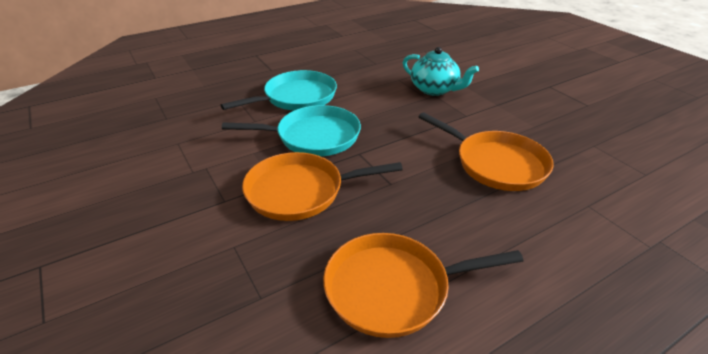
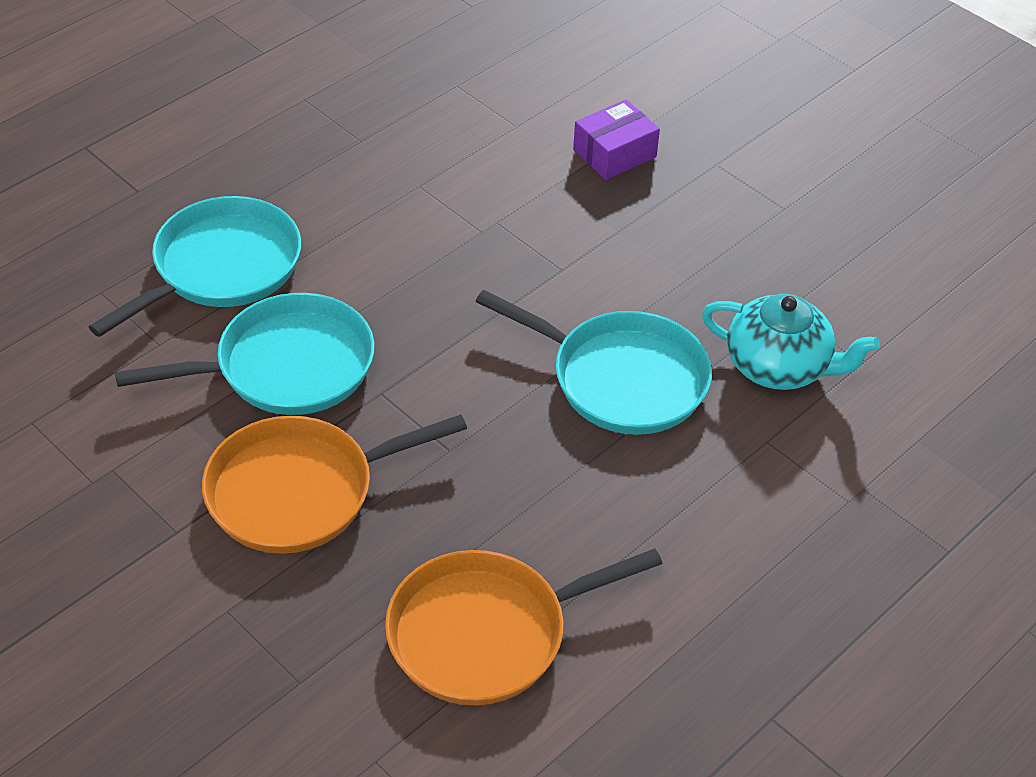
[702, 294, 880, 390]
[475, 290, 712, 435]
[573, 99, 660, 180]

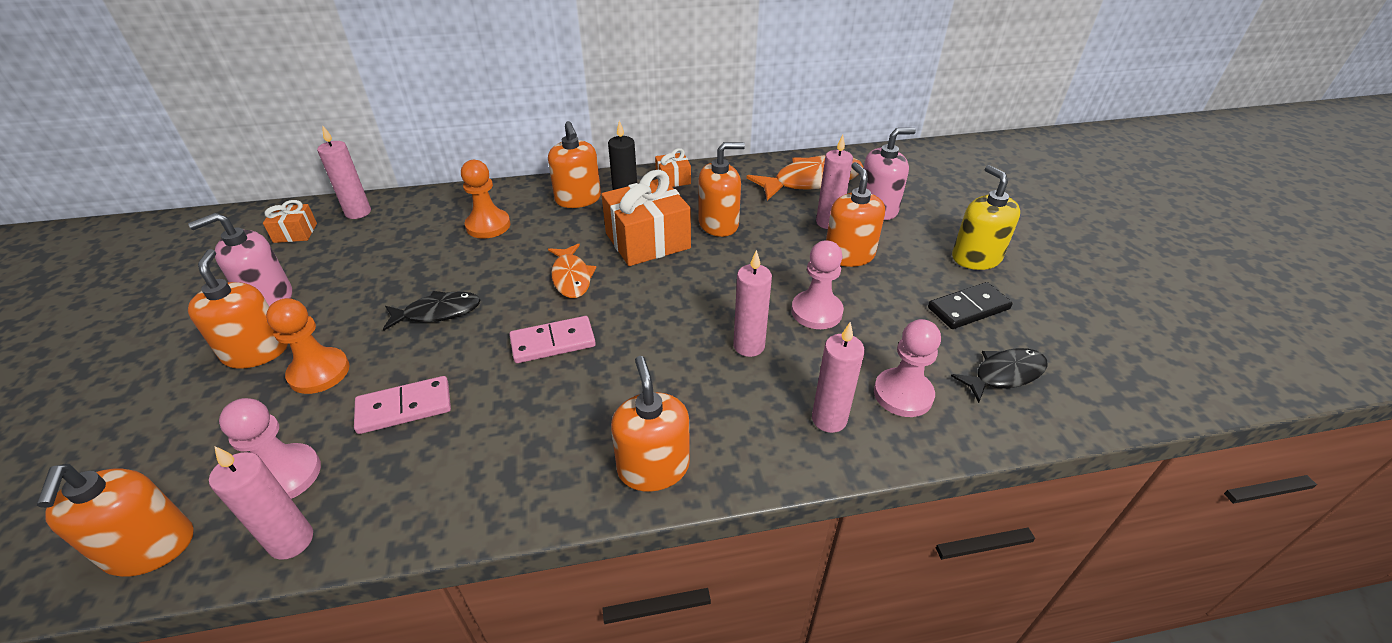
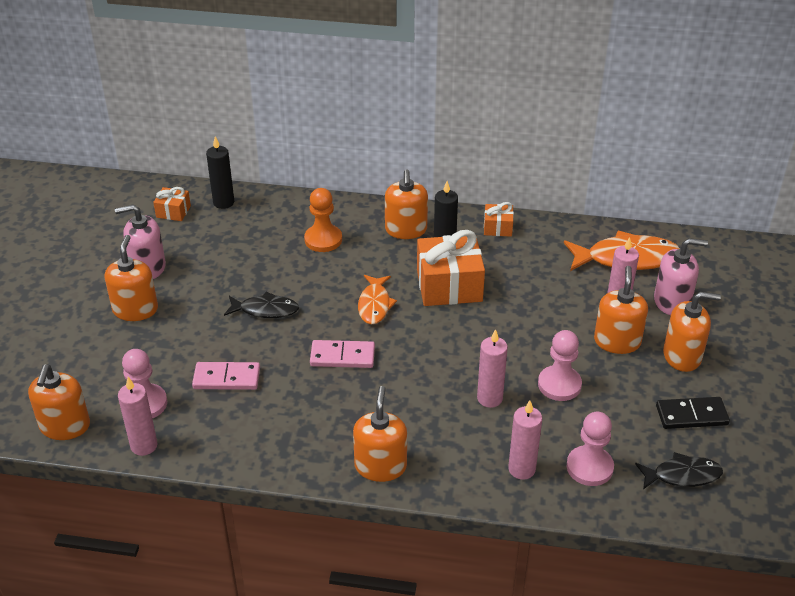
[266, 298, 350, 394] (first image)
[206, 137, 234, 209]
[663, 292, 721, 372]
[952, 165, 1020, 270] (first image)

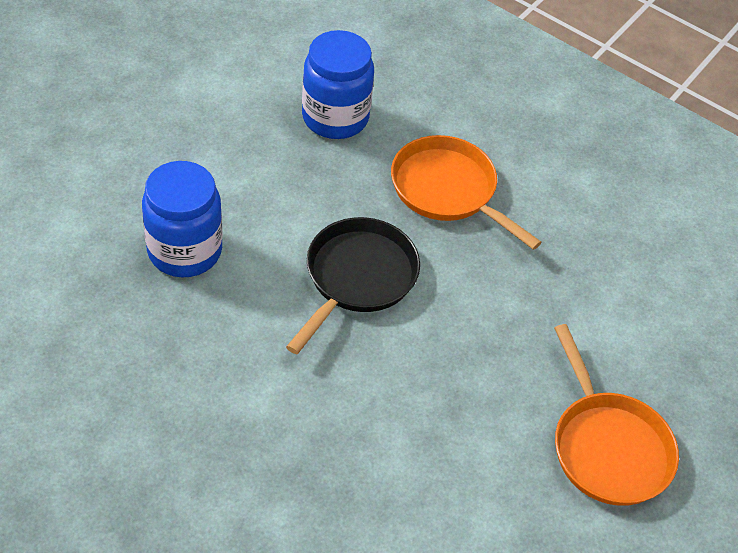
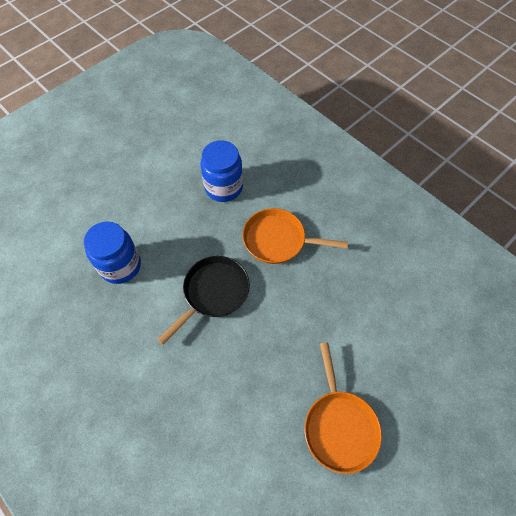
[242, 208, 348, 264]

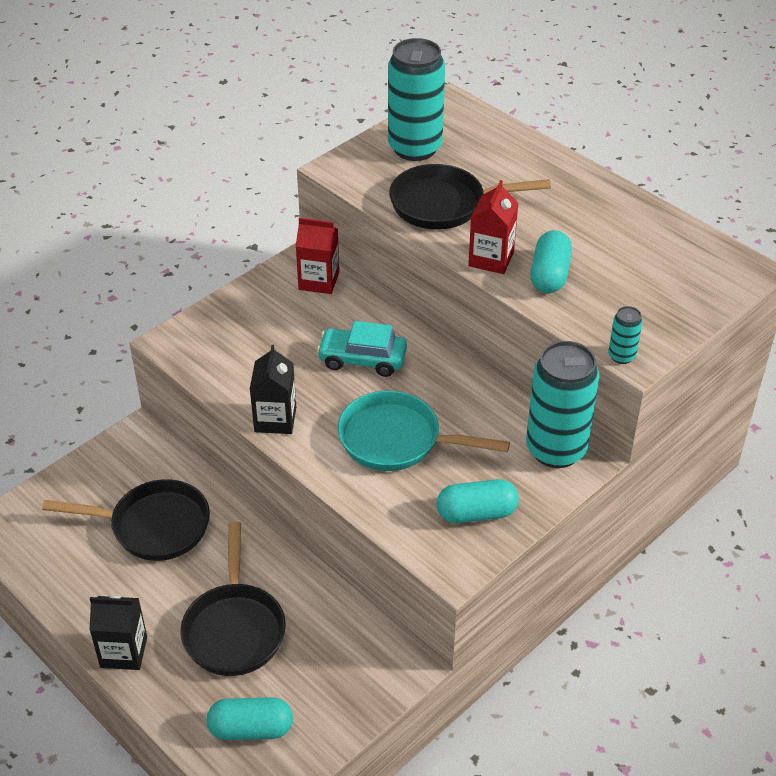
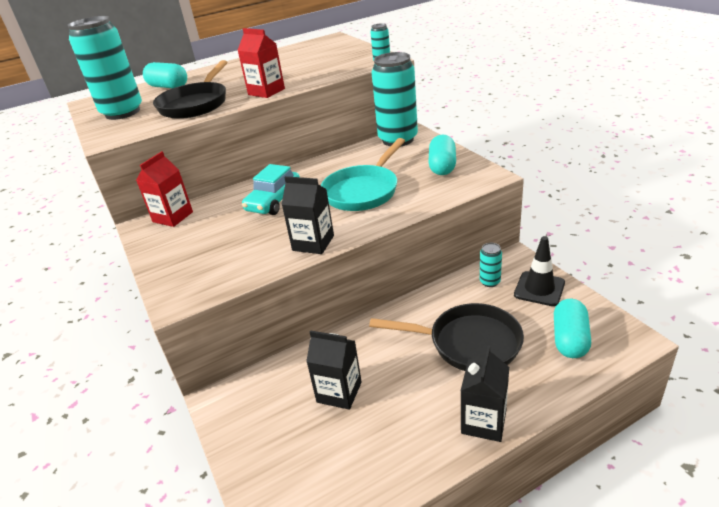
[306, 330, 362, 410]
[143, 62, 187, 88]
[480, 243, 502, 287]
[514, 236, 565, 306]

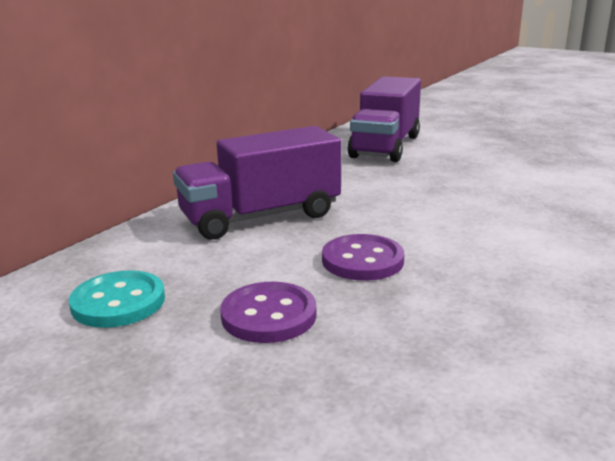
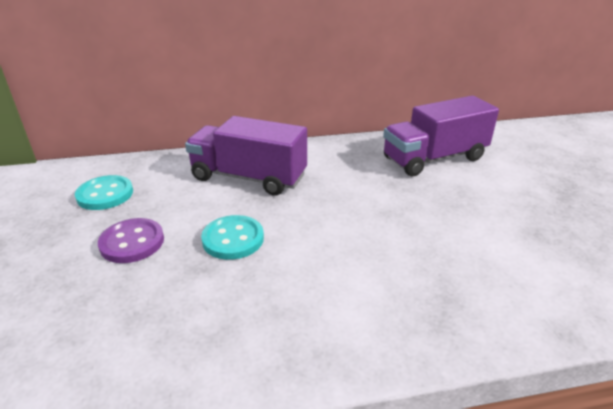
[201, 215, 264, 260]

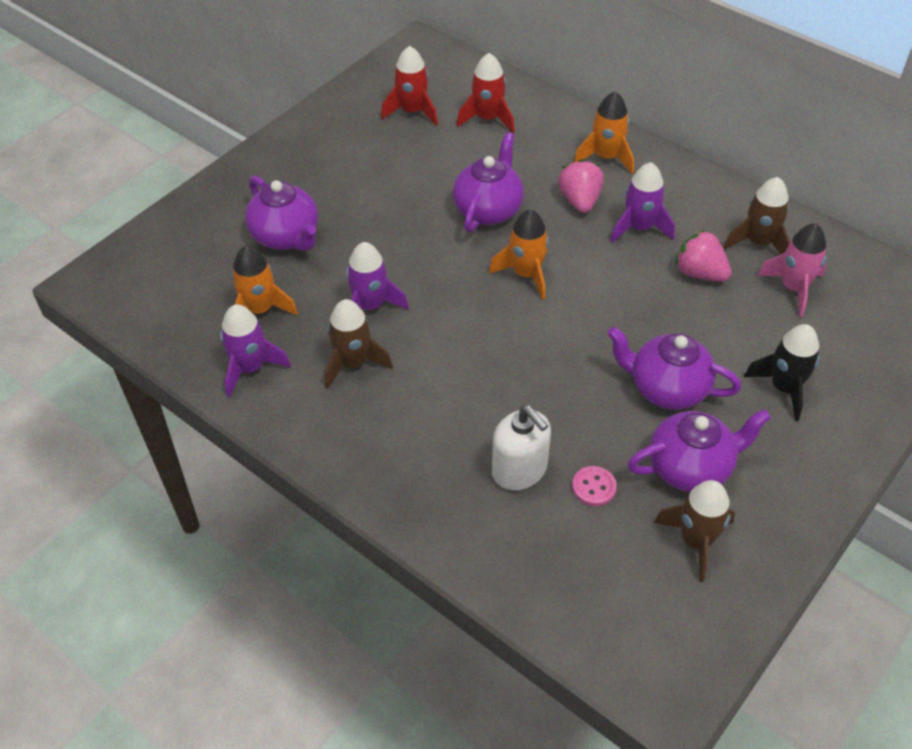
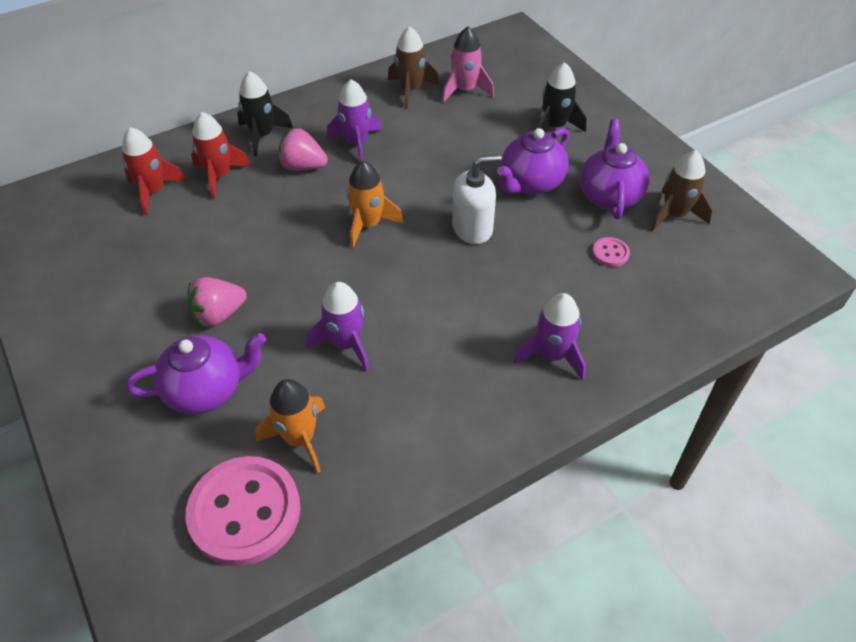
[514, 293, 586, 380]
[325, 299, 393, 389] (first image)
[191, 112, 251, 199]
[453, 132, 524, 232] (first image)
[452, 154, 502, 244]
[237, 71, 293, 156]
[187, 277, 247, 327]
[186, 456, 301, 566]

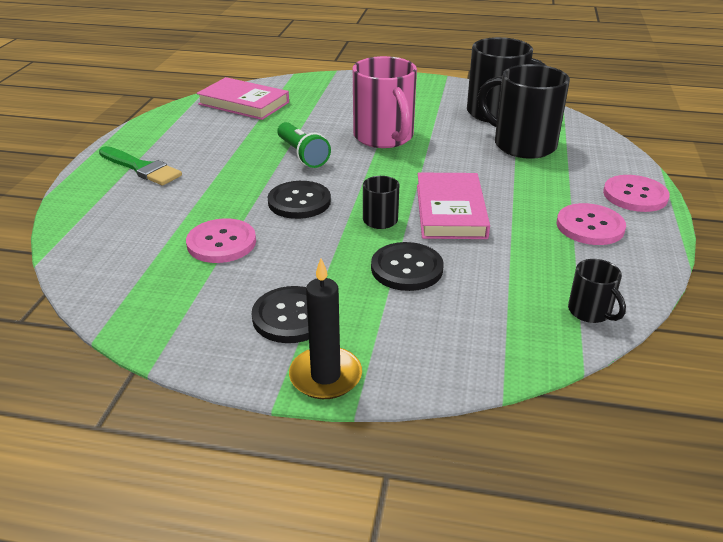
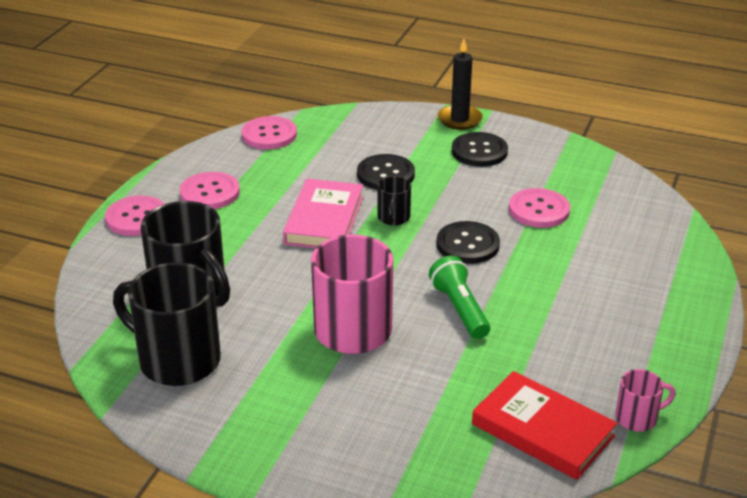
[99, 146, 182, 185] (first image)
[472, 371, 617, 480]
[242, 116, 297, 149]
[615, 369, 676, 432]

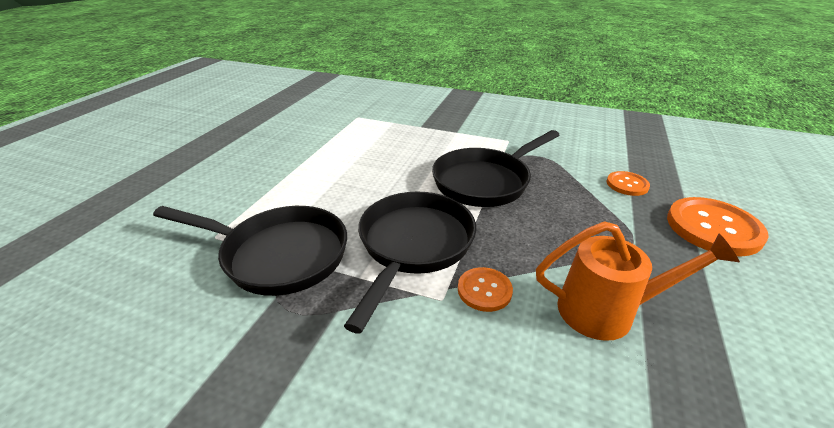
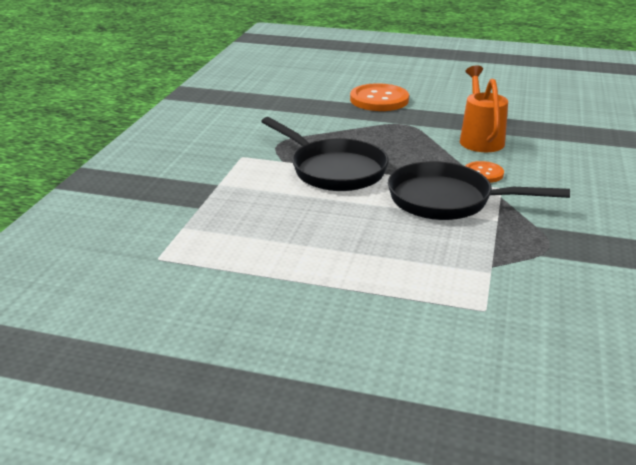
[153, 206, 347, 296] (first image)
[606, 171, 650, 196] (first image)

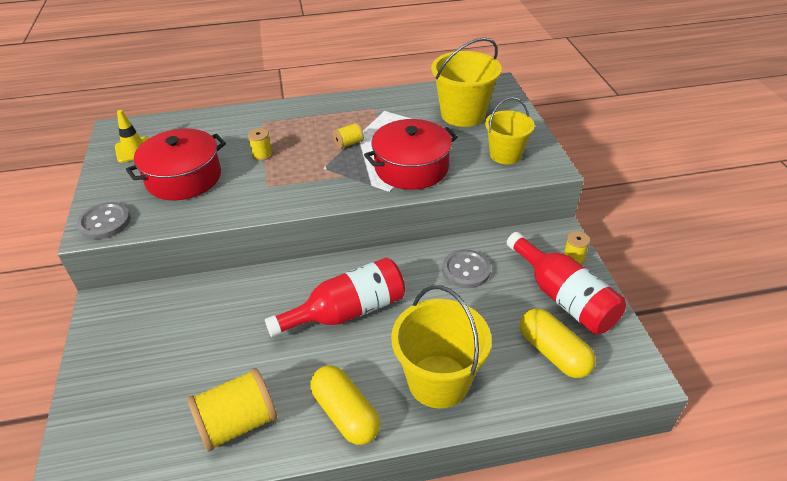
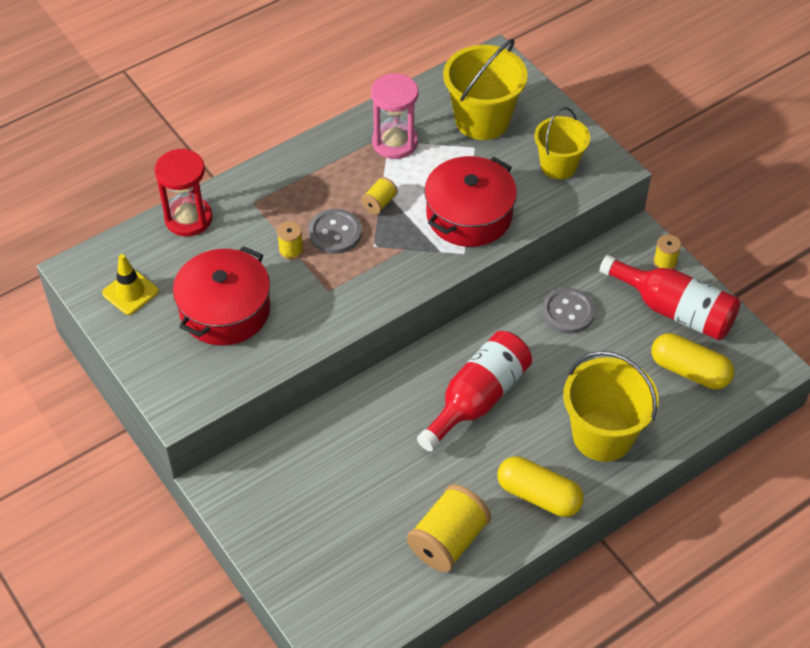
[308, 209, 362, 254]
[154, 149, 213, 236]
[371, 73, 418, 159]

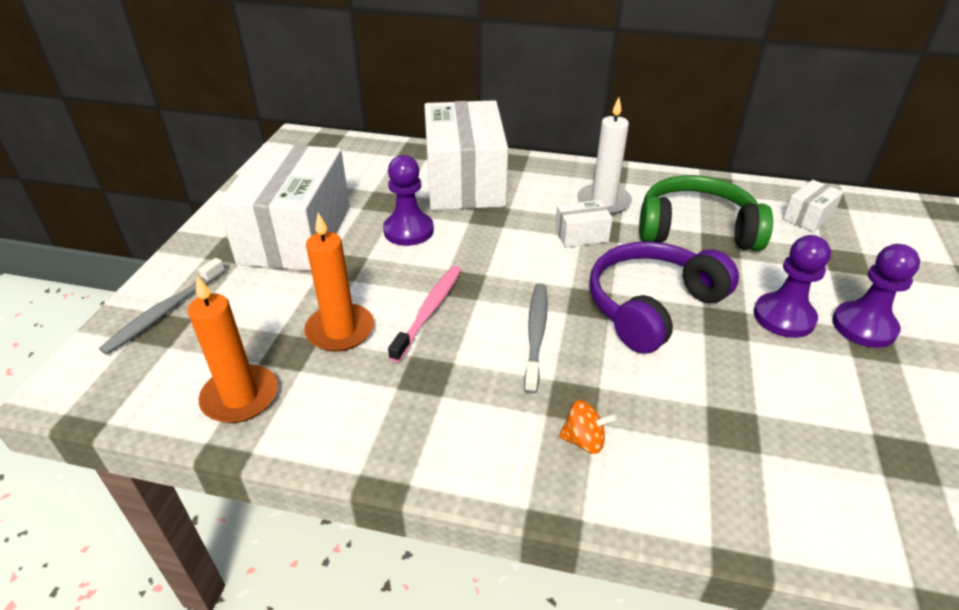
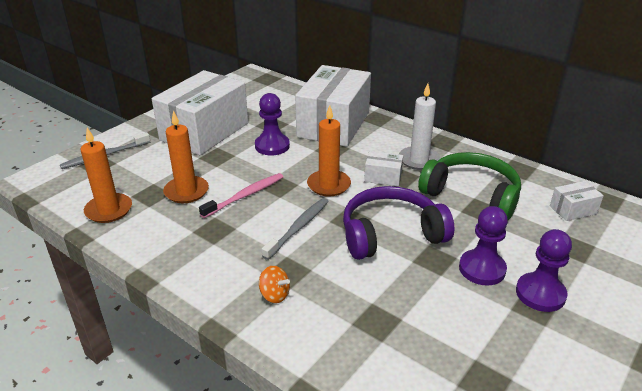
[307, 105, 351, 197]

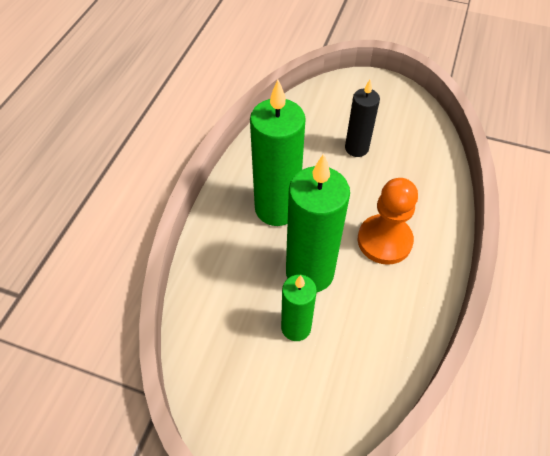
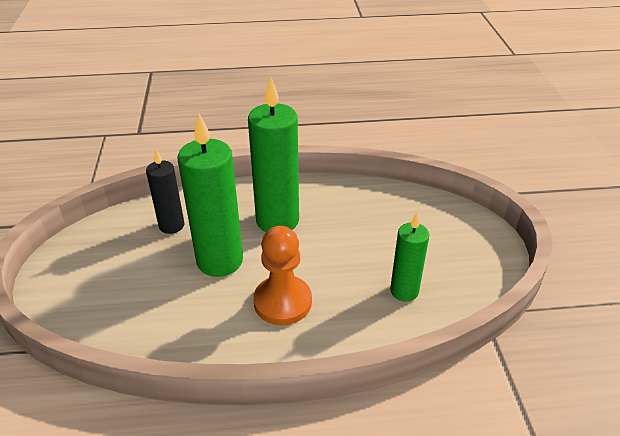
[390, 213, 429, 302]
[146, 149, 184, 234]

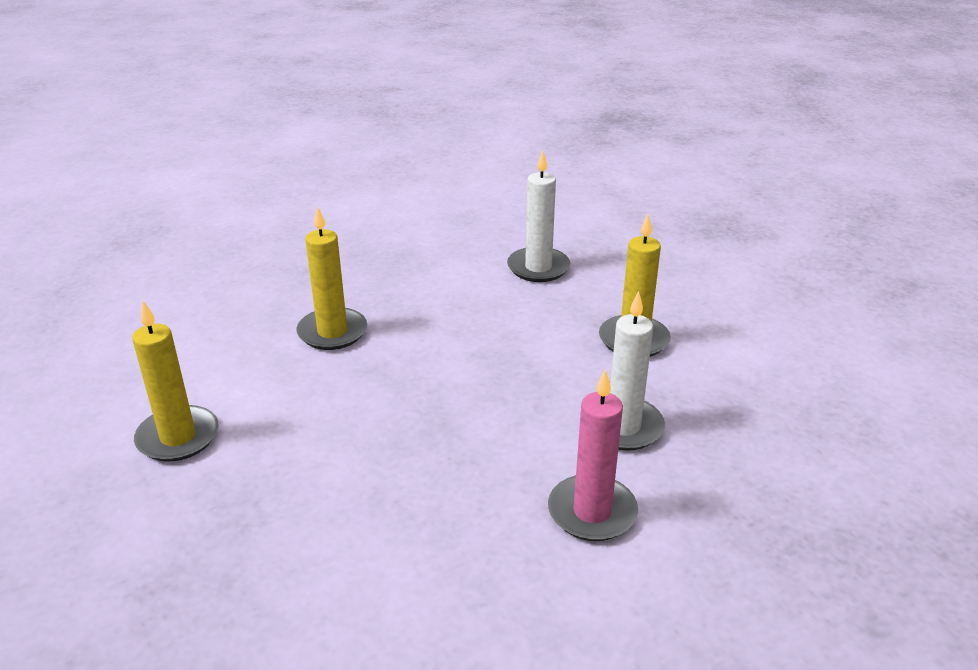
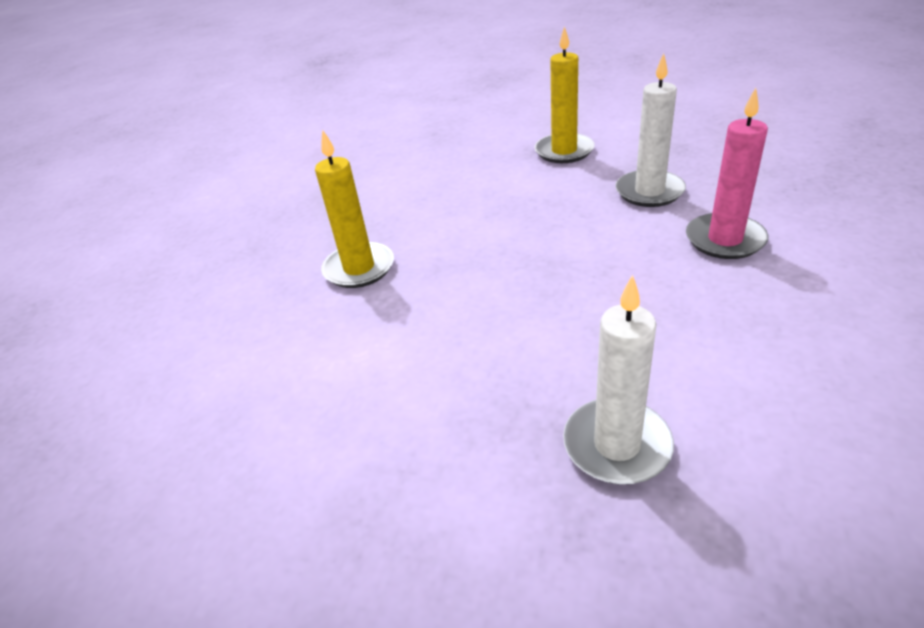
[132, 301, 219, 462] (first image)
[563, 274, 674, 484]

